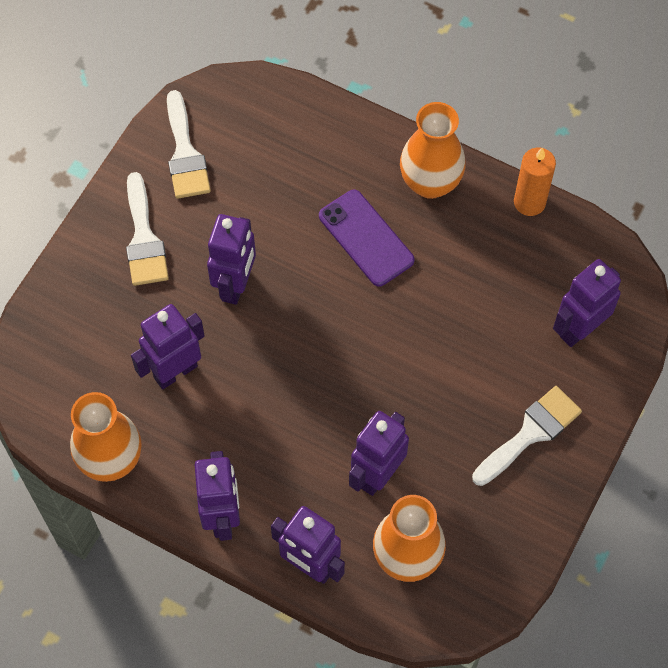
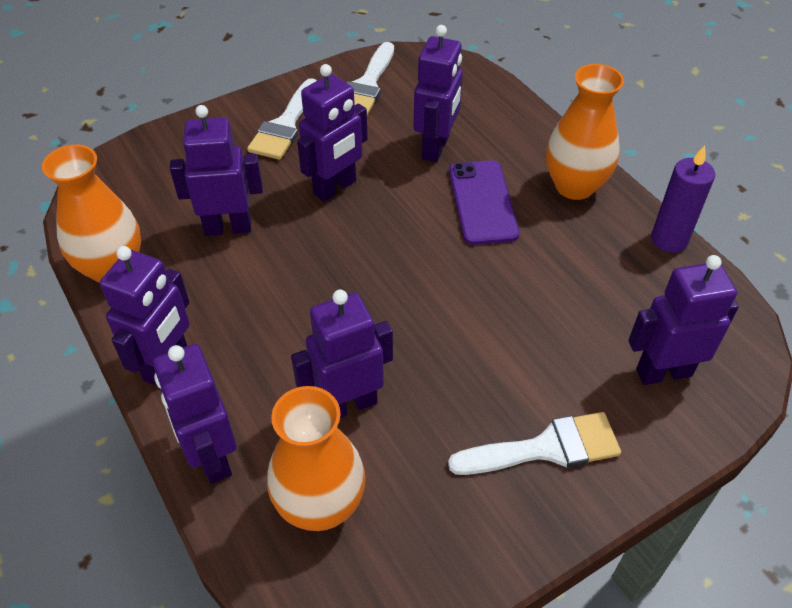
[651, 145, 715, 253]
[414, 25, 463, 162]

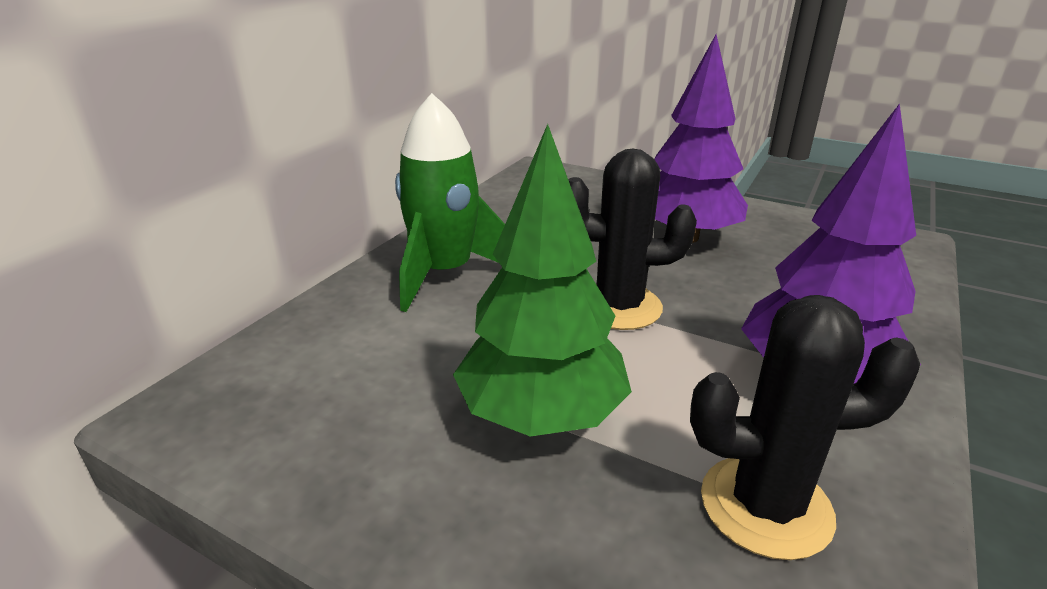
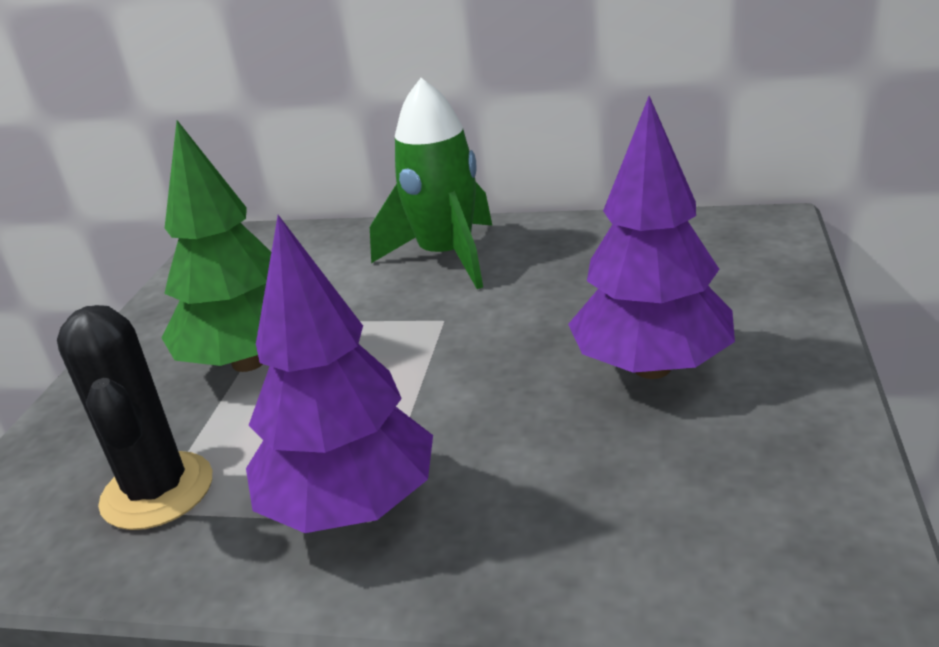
[568, 149, 697, 330] (first image)

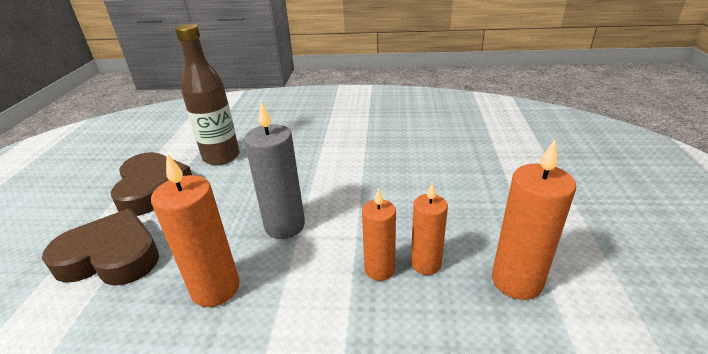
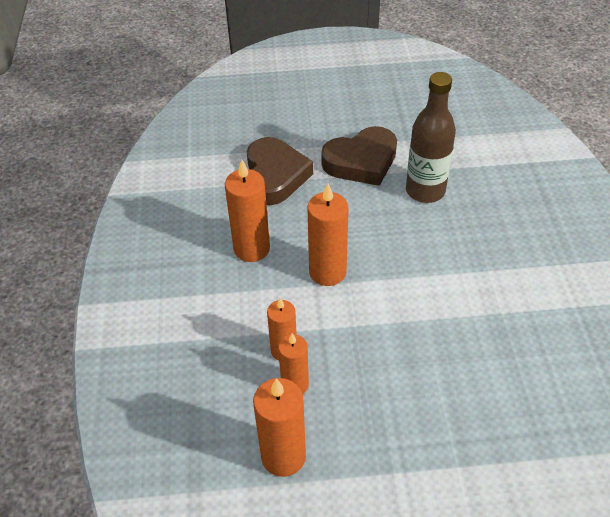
[307, 184, 349, 286]

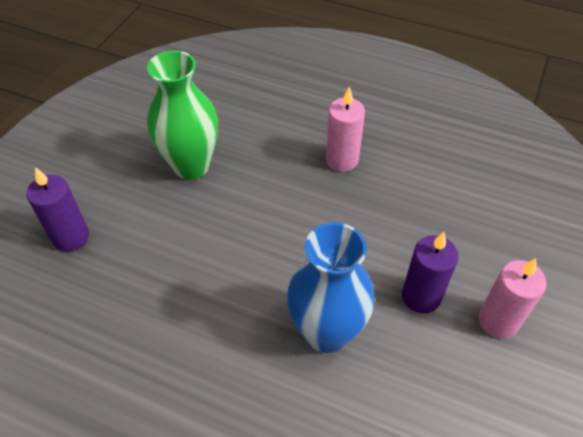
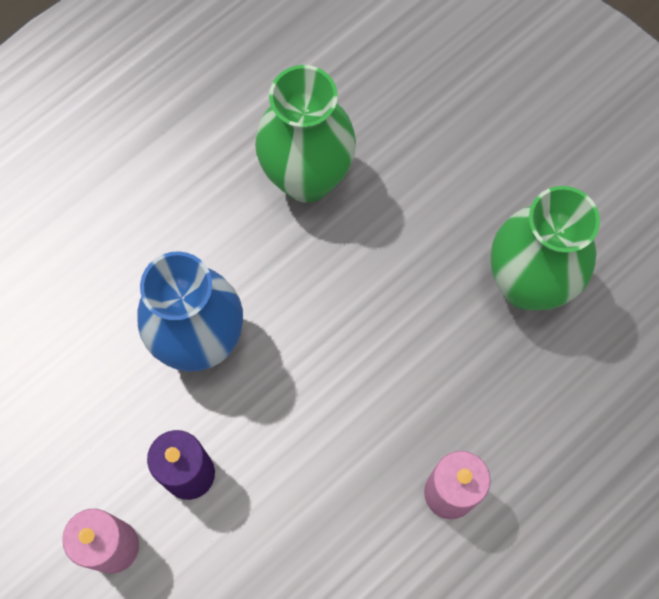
[26, 167, 89, 251] (first image)
[255, 65, 356, 203]

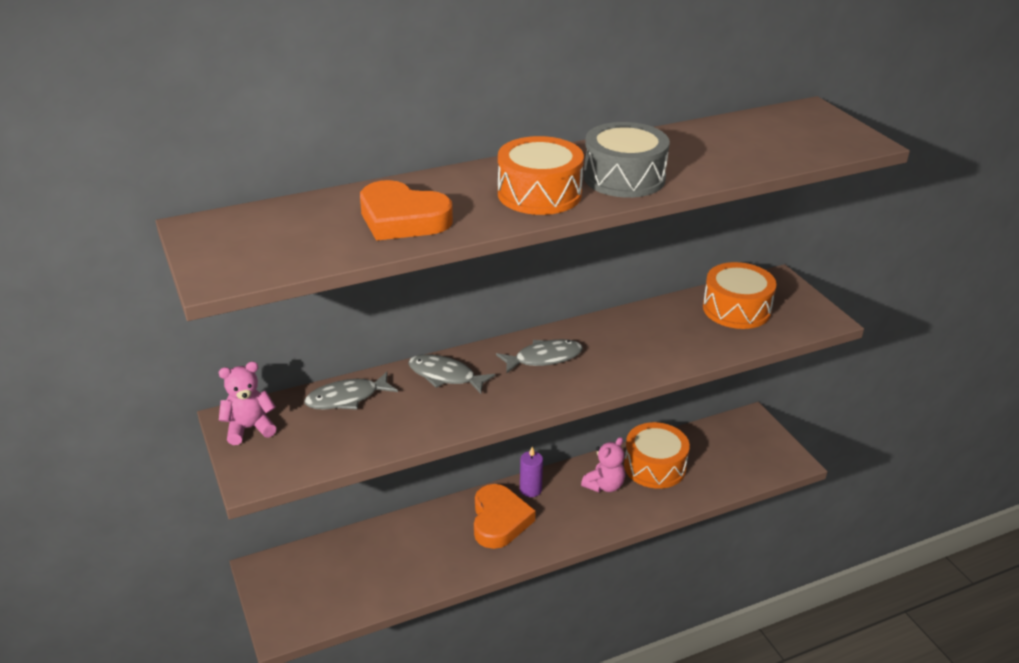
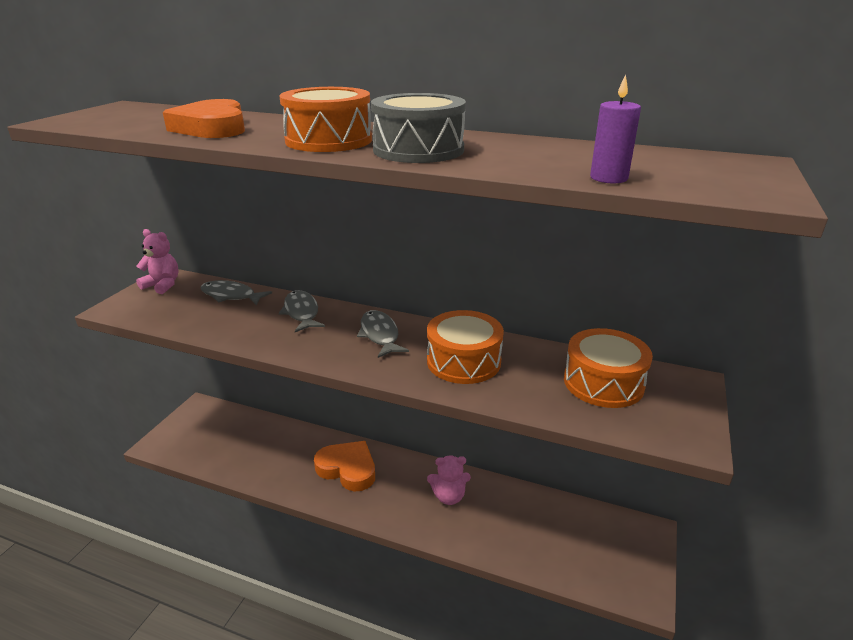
[314, 441, 375, 491]
[357, 310, 409, 358]
[590, 75, 641, 183]
[427, 310, 504, 384]

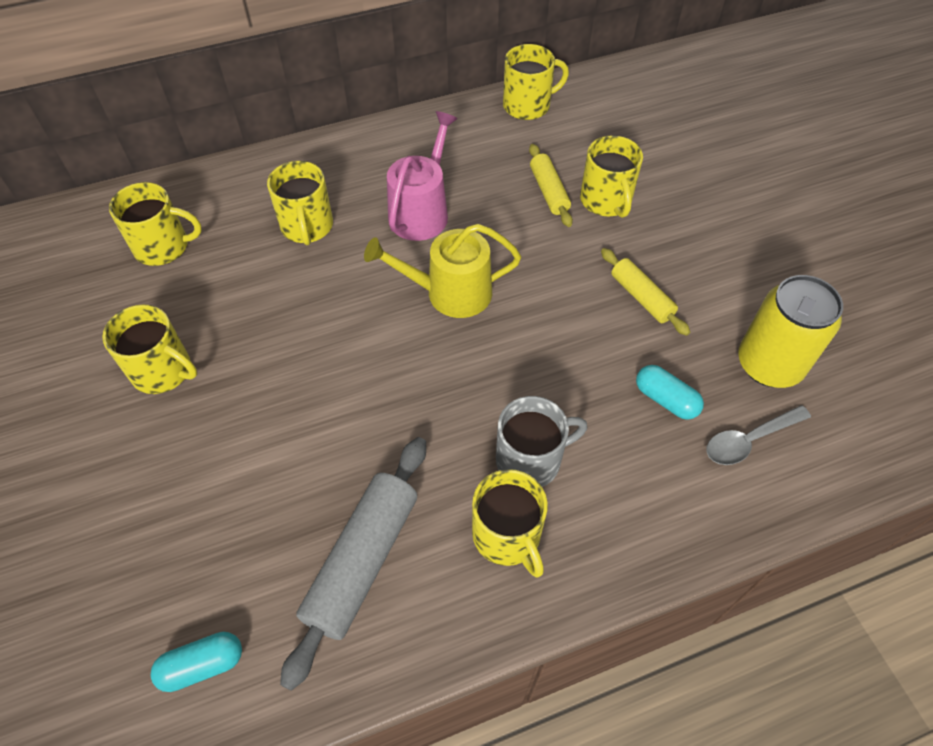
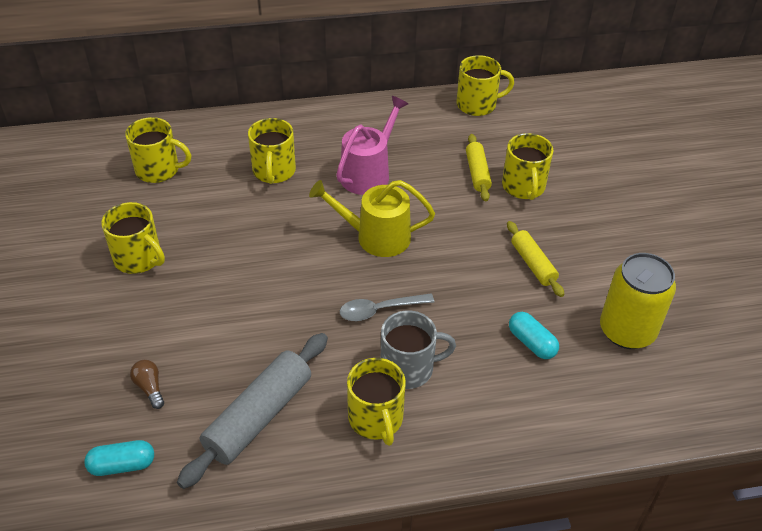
[340, 293, 434, 321]
[130, 360, 164, 409]

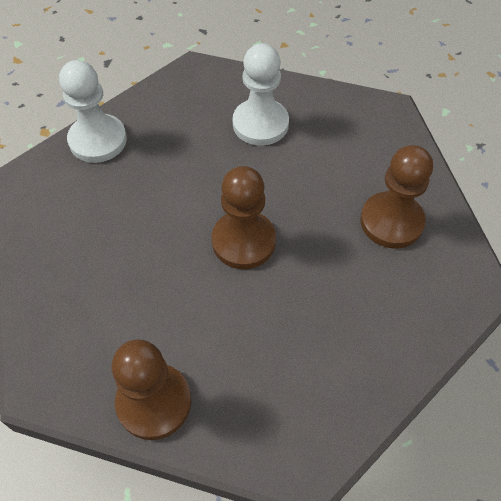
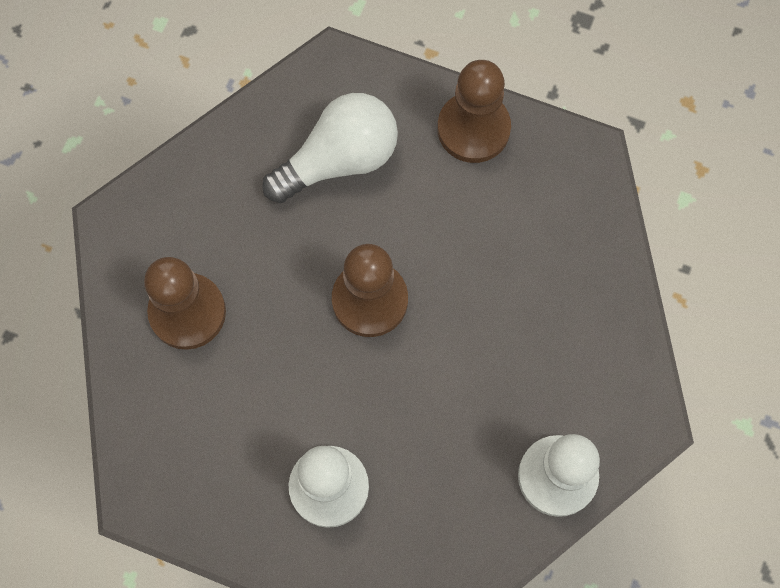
[262, 93, 398, 203]

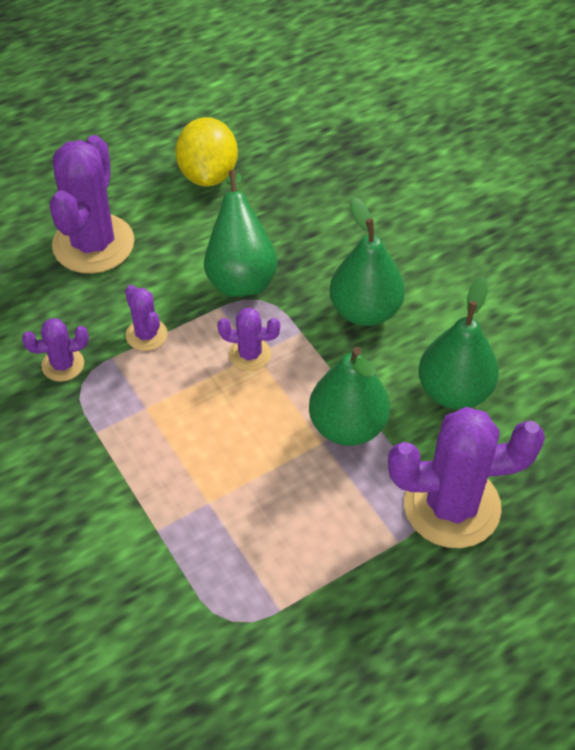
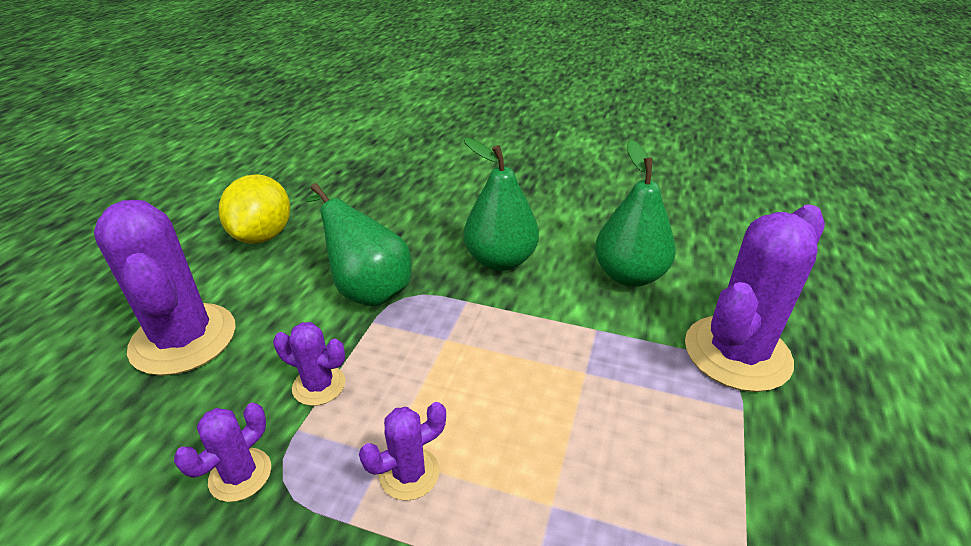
[219, 174, 290, 244]
[359, 402, 446, 501]
[309, 347, 390, 446] (first image)

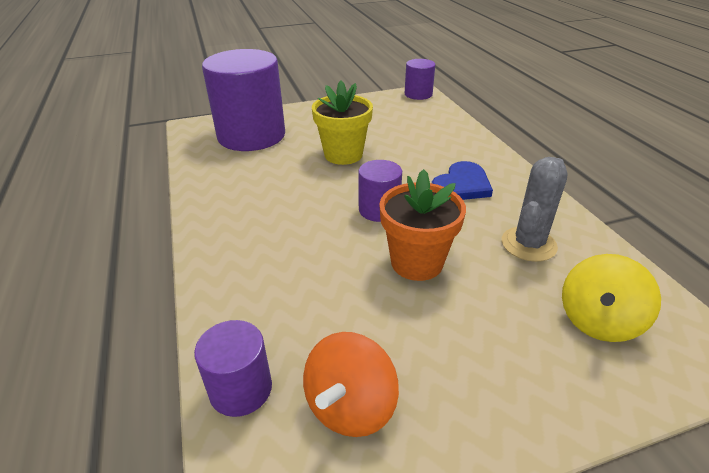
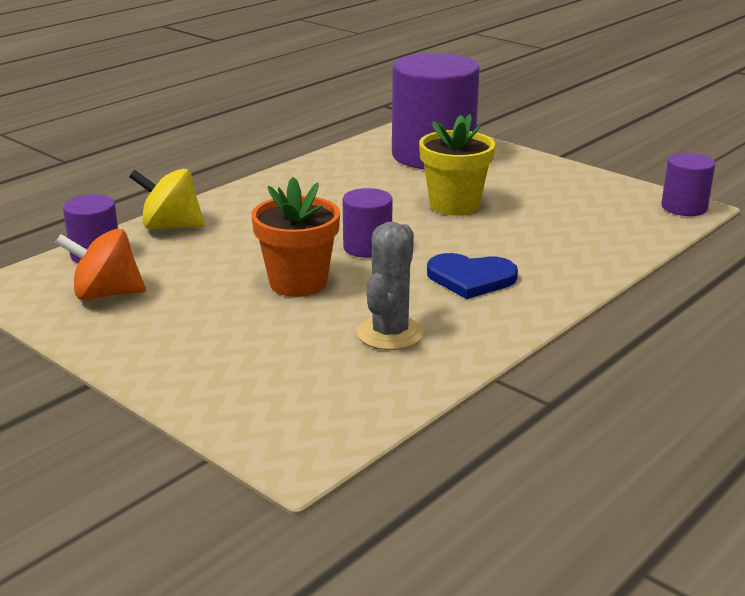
[357, 222, 424, 350]
[129, 169, 205, 229]

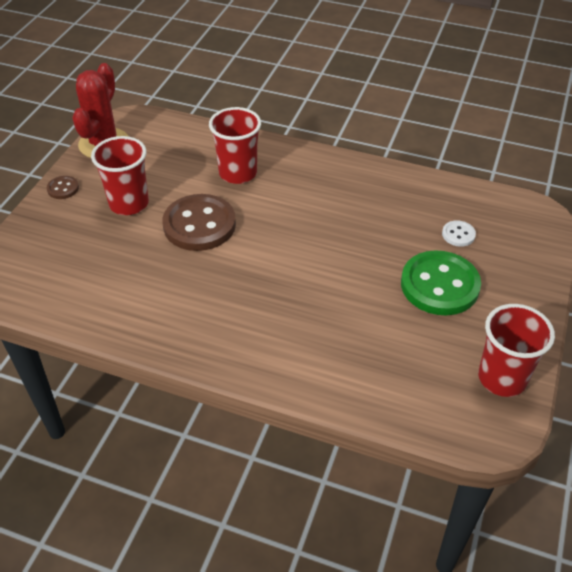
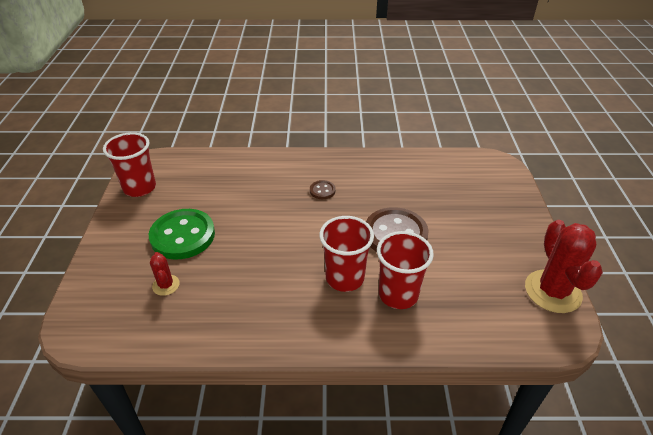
[310, 180, 336, 199]
[319, 216, 374, 292]
[150, 252, 180, 296]

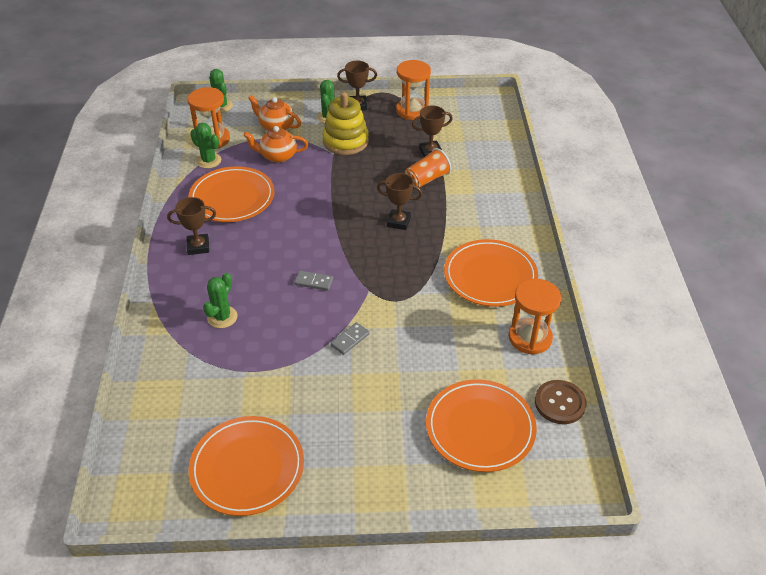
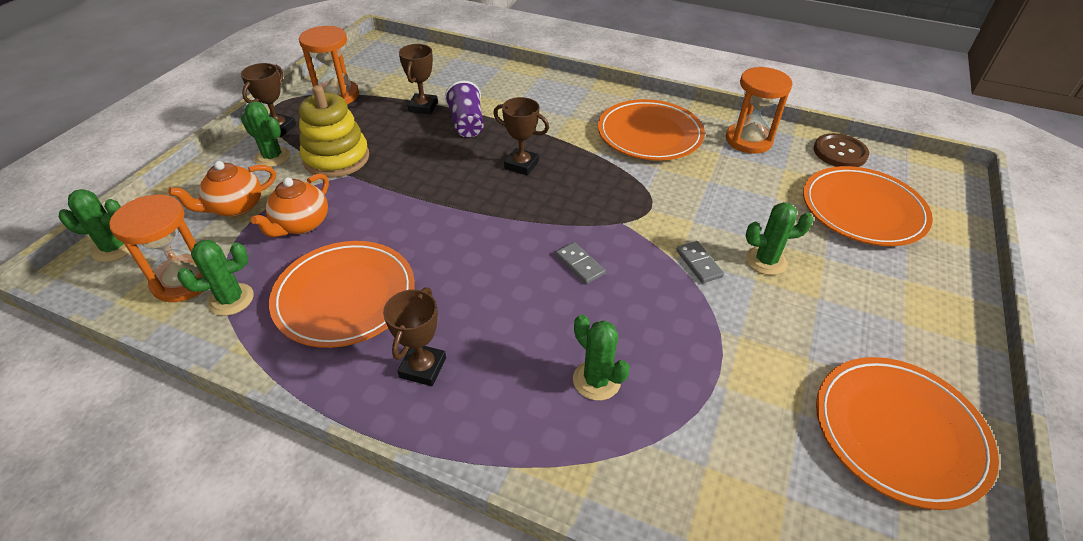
[556, 242, 606, 284]
[493, 97, 549, 175]
[445, 81, 484, 138]
[746, 202, 813, 275]

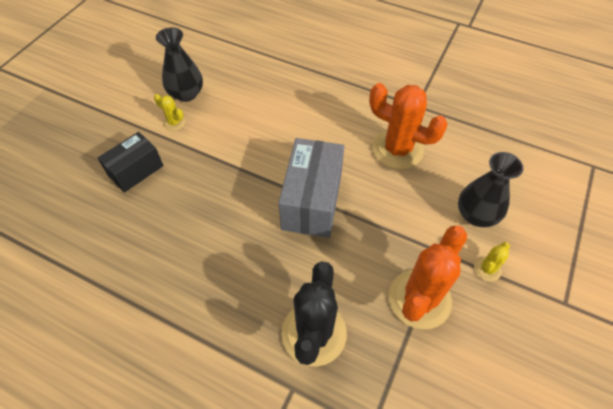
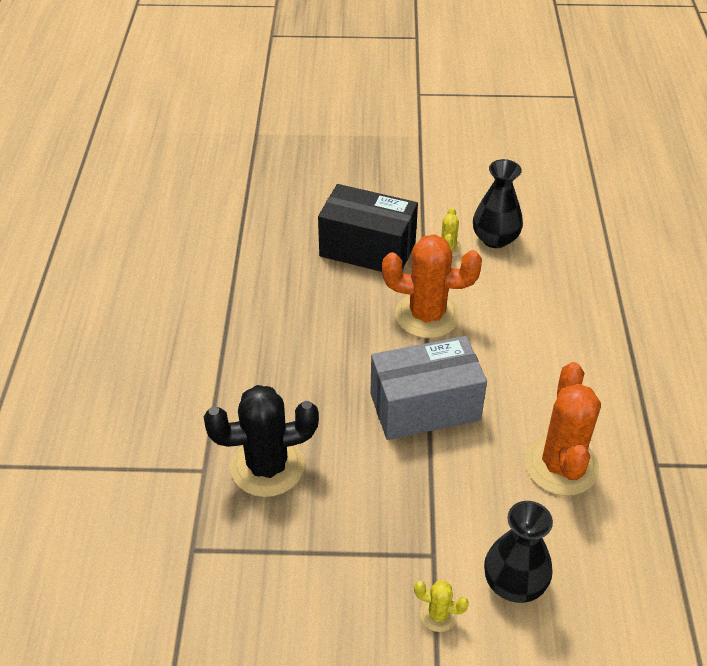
[318, 184, 418, 272]
[382, 234, 482, 338]

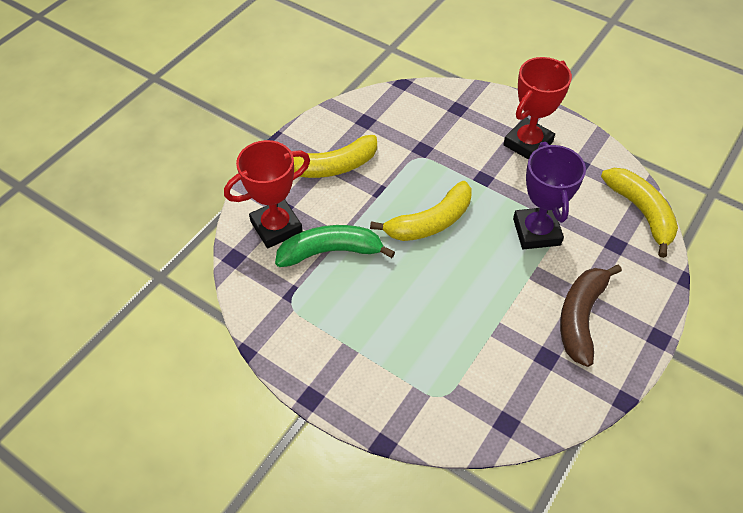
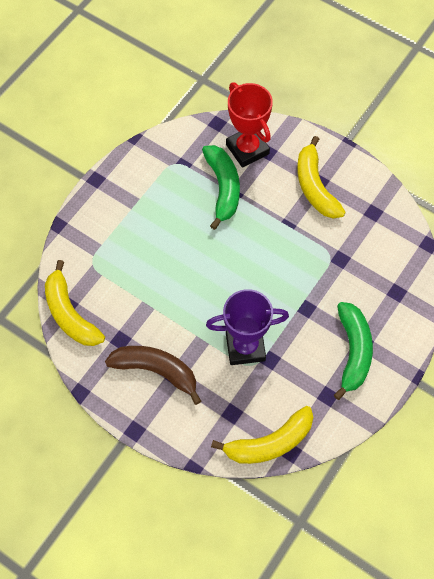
[45, 260, 105, 346]
[334, 302, 373, 400]

